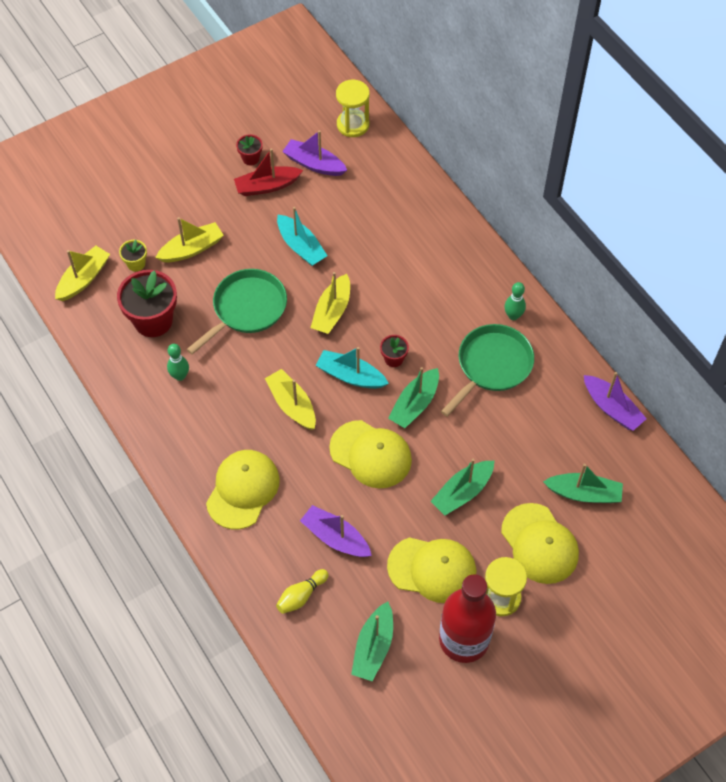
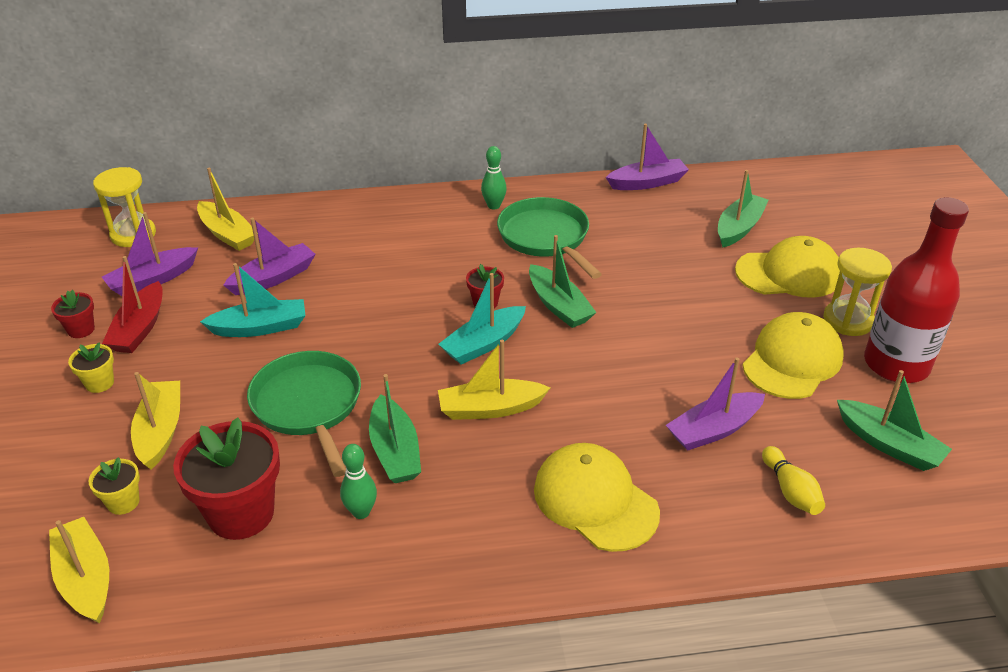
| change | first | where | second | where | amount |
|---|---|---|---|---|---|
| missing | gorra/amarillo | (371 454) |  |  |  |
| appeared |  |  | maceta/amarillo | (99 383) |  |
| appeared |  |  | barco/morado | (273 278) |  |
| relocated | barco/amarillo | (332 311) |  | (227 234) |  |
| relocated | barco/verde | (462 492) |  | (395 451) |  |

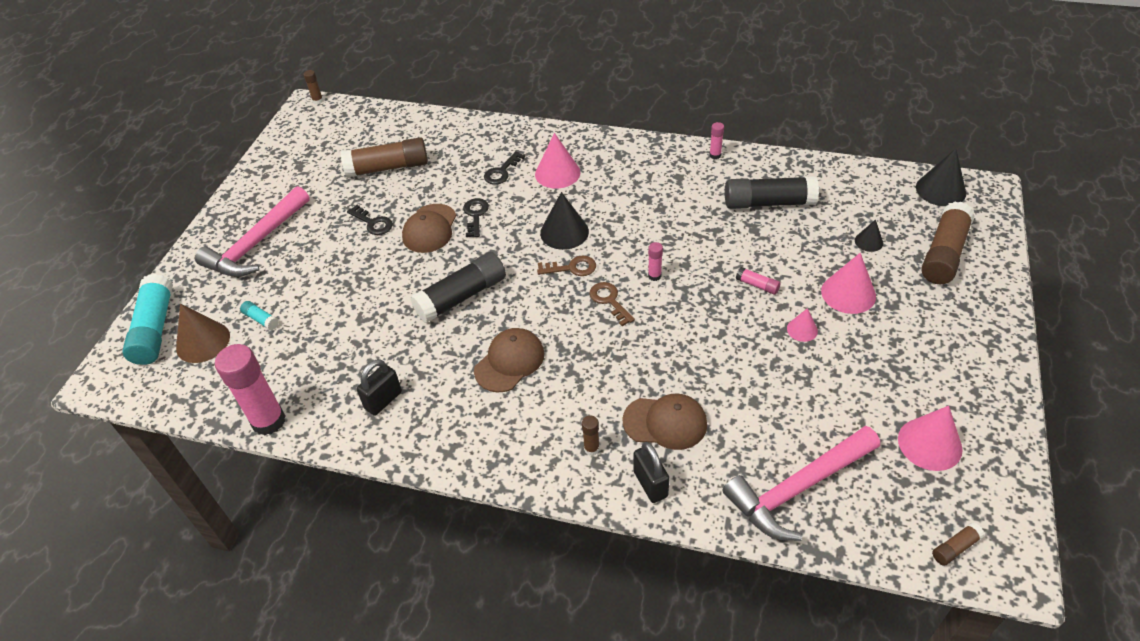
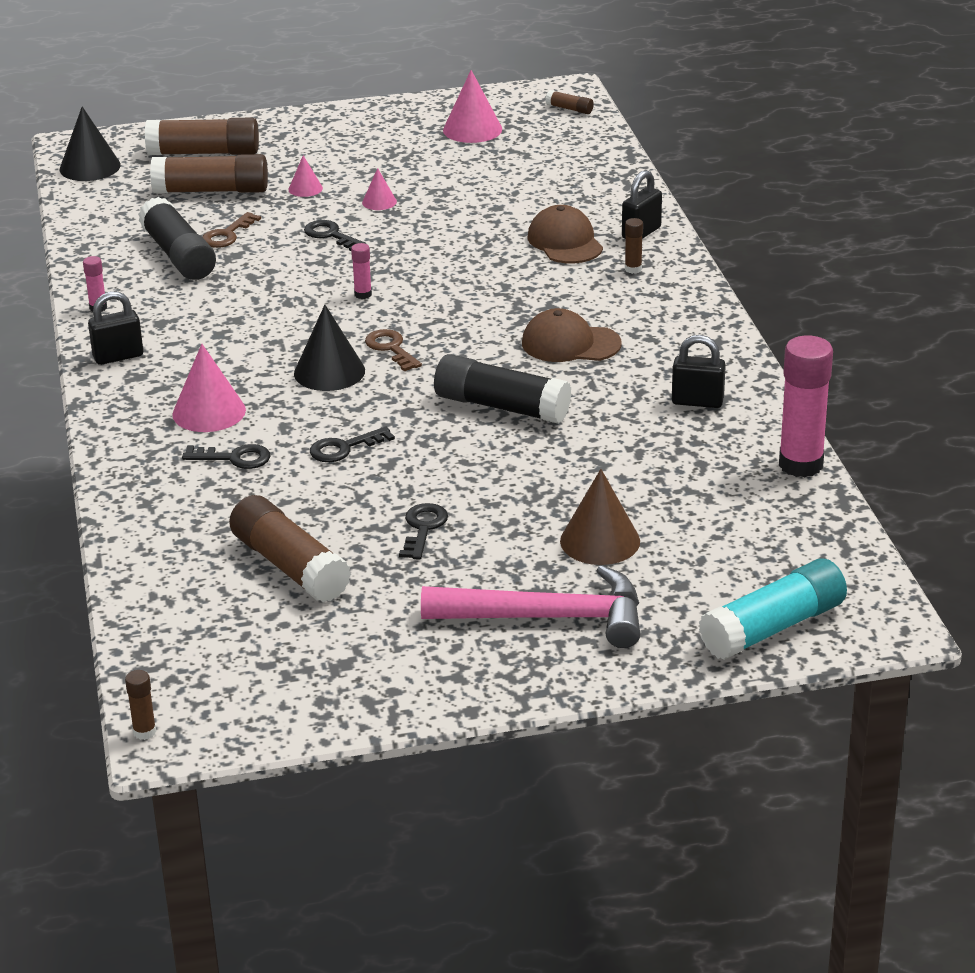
| change | first | where | second | where | amount |
|---|---|---|---|---|---|
| missing | barra de pegamento/turquesa | (261 319) |  |  |  |
| missing | gorra/marrón | (430 229) |  |  |  |
| missing | martillo/rosa | (798 488) |  |  |  |
| appeared |  |  | candado/negro | (118 356) |  |
| relocated | cono/marrón | (203 342) |  | (600 541) |  |
| relocated | llave/marrón | (609 301) |  | (227 235) |  |
| exchanged | barra de pegamento/rosa | (757 285) | llave/negro | (331 235) |  |
| exchanged | cono/negro | (868 241) | barra de pegamento/marrón | (211 191) |  |
| size | cono/rosa | (848 293) |  | (305 188) | x0.55 |

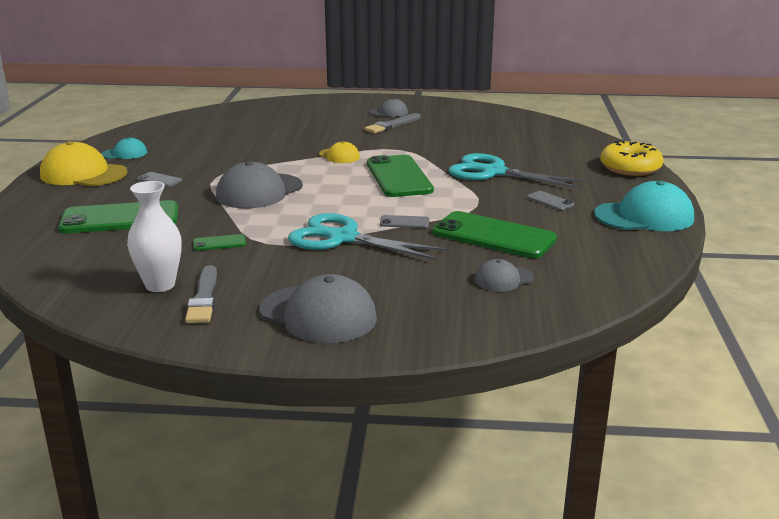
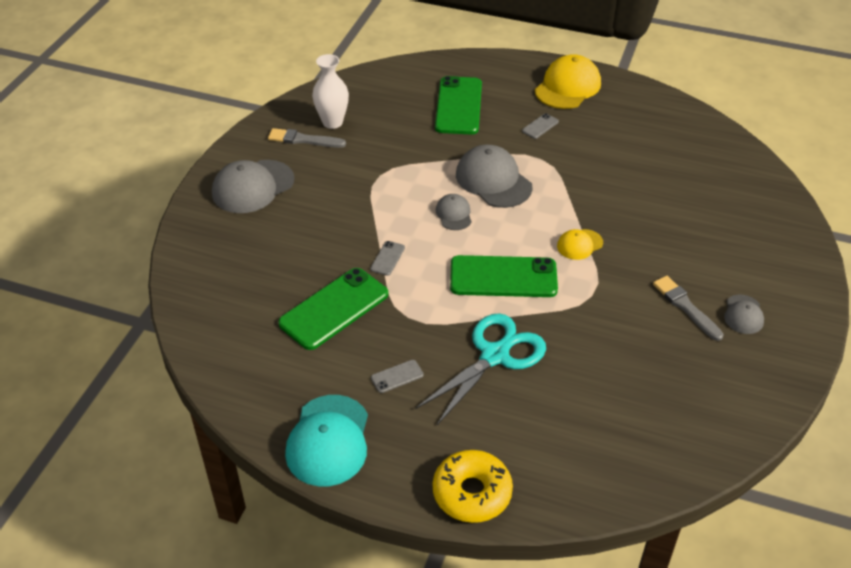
| change | first | where | second | where | amount |
|---|---|---|---|---|---|
| missing | gorra/turquesa | (125 153) |  |  |  |
| missing | móvil/verde | (219 243) |  |  |  |
| missing | tijeras/turquesa | (343 238) |  |  |  |
| relocated | gorra/gris | (503 279) |  | (454 214) |  |

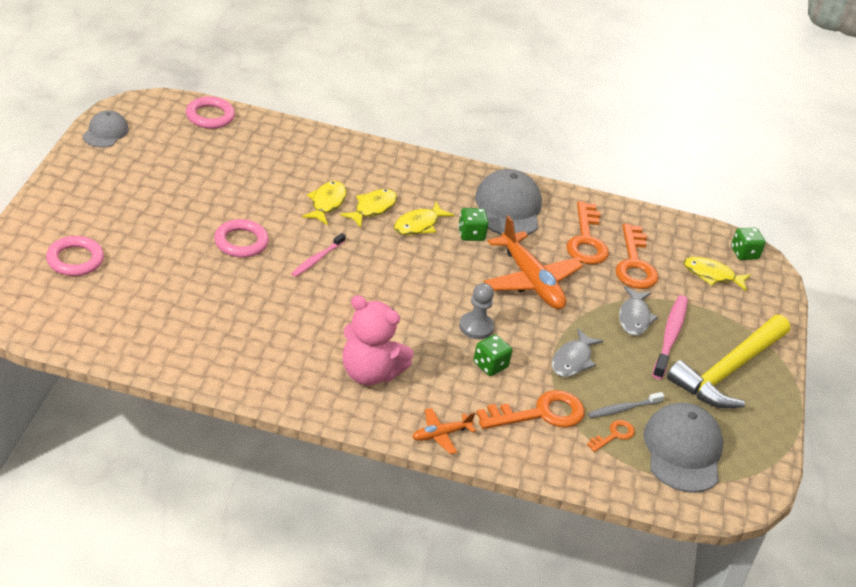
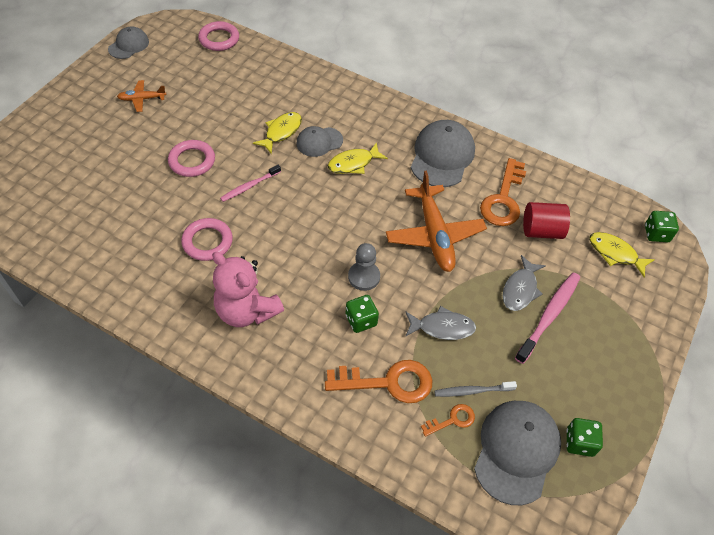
| change | first | where | second | where | amount |
|---|---|---|---|---|---|
| missing | martillo/amarillo | (729 371) |  |  |  |
| relocated | anillo/rosa | (75 260) |  | (207 242) |  |
| relocated | avión/naranja | (440 435) |  | (142 99) |  |
| relocated | dado/verde | (471 234) |  | (579 442) |  |
| exchanged | pez/amarillo | (373 208) | gorra/gris | (319 142) |  |
| exchanged | llave/naranja | (634 264) | cilindro/rojo | (541 230) |  |
| spun | pez/gris | (572 360) |  | (442 327) | 135 degrees counterclockwise |

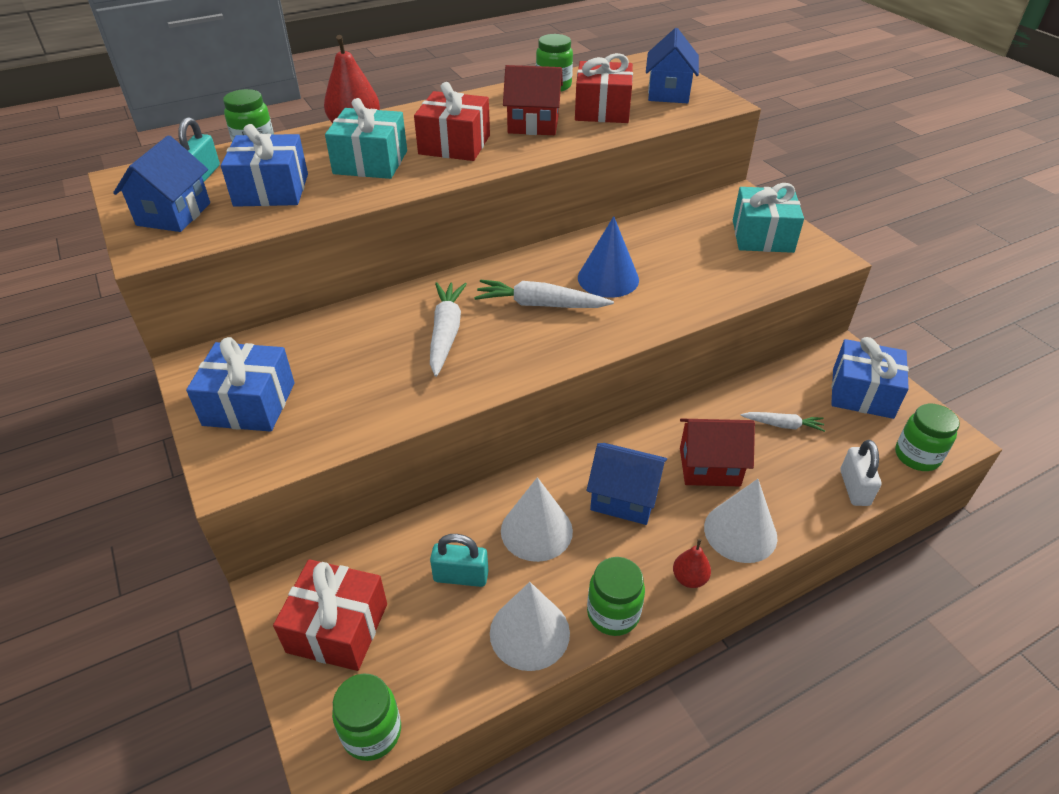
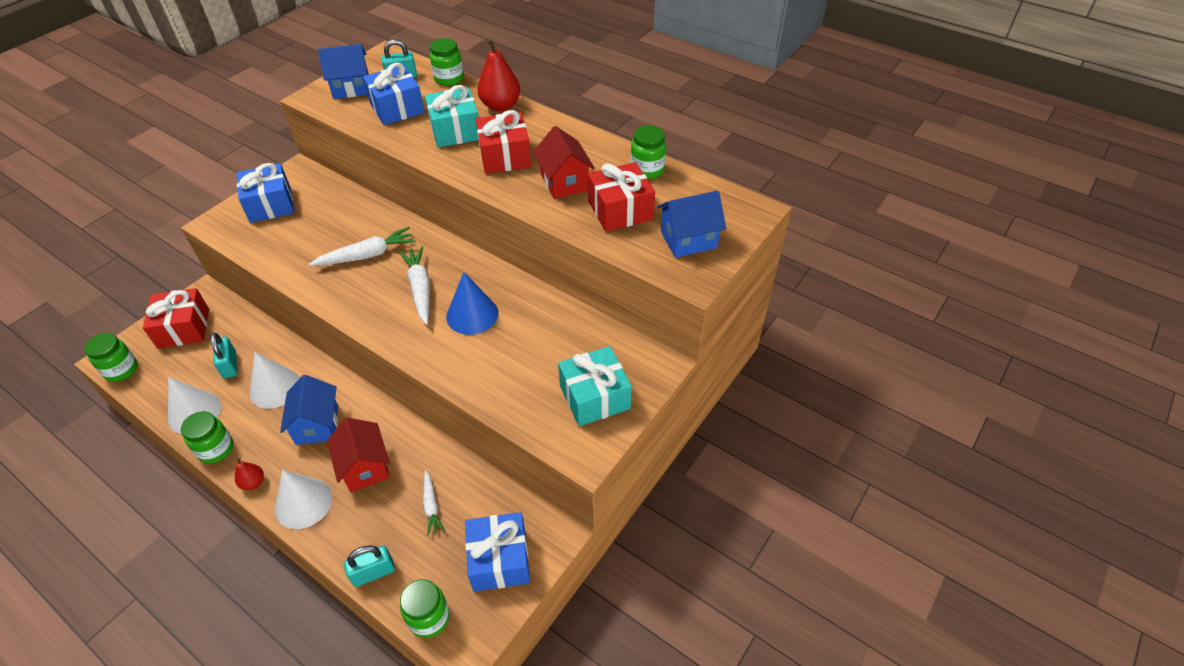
| change | first | where | second | where | amount |
|---|---|---|---|---|---|
| colour | candado/blanco | (854 488) | candado/turquesa | (373 572) |  |

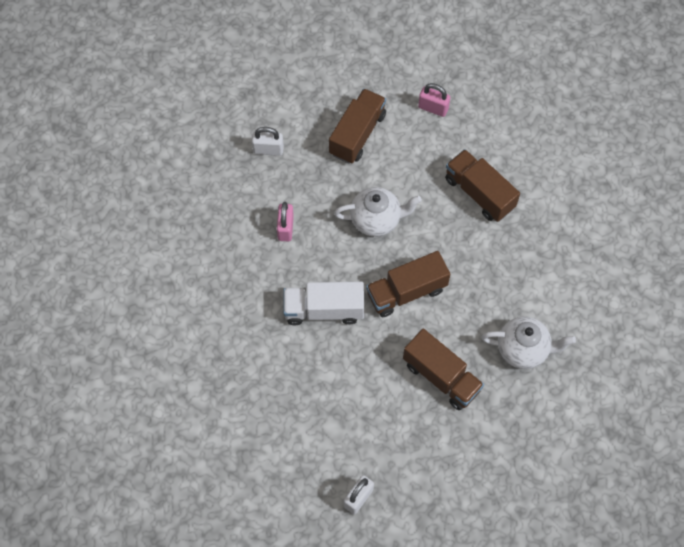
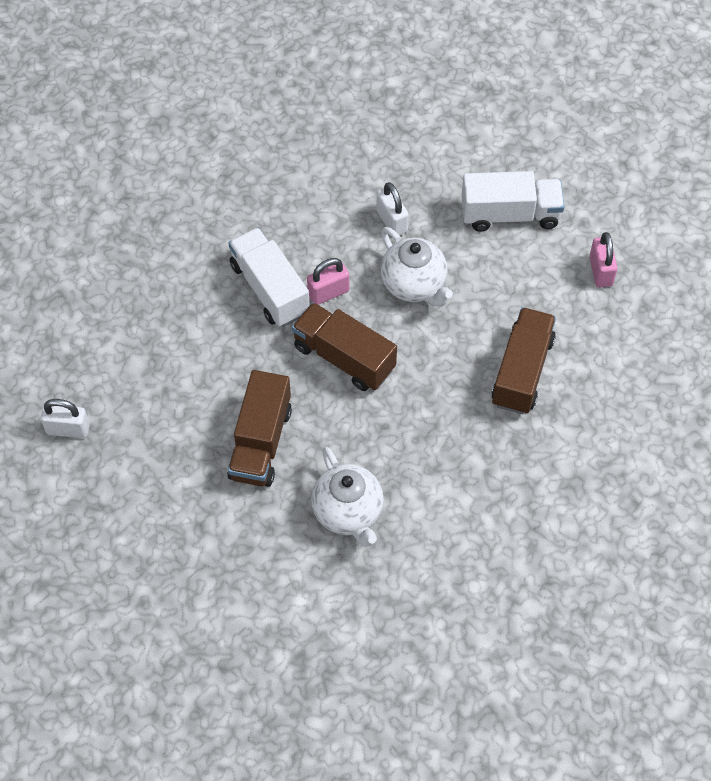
| change | first | where | second | where | amount |
|---|---|---|---|---|---|
| relocated | candado/blanco | (268 150) |  | (391 221) |  |
| relocated | candado/rosa | (285 228) |  | (328 293) |  |
| colour | camión/marrón | (357 134) | camión/blanco | (510 214) |  |

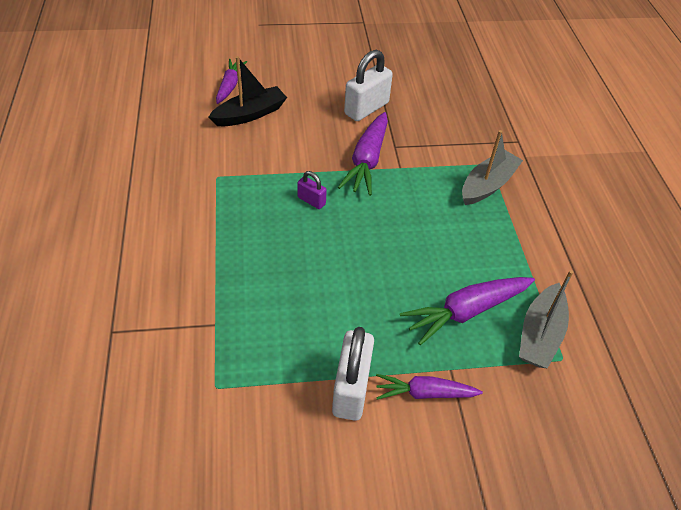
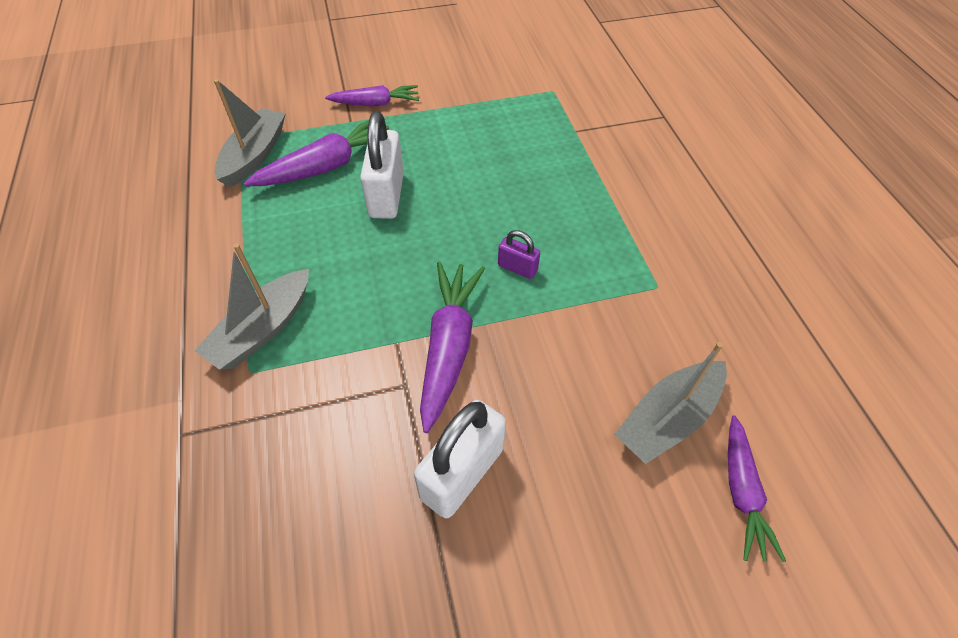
| change | first | where | second | where | amount |
|---|---|---|---|---|---|
| relocated | candado/blanco | (351 388) |  | (386 195) |  |
| colour | barco/negro | (250 114) | barco/gris | (668 418) |  |

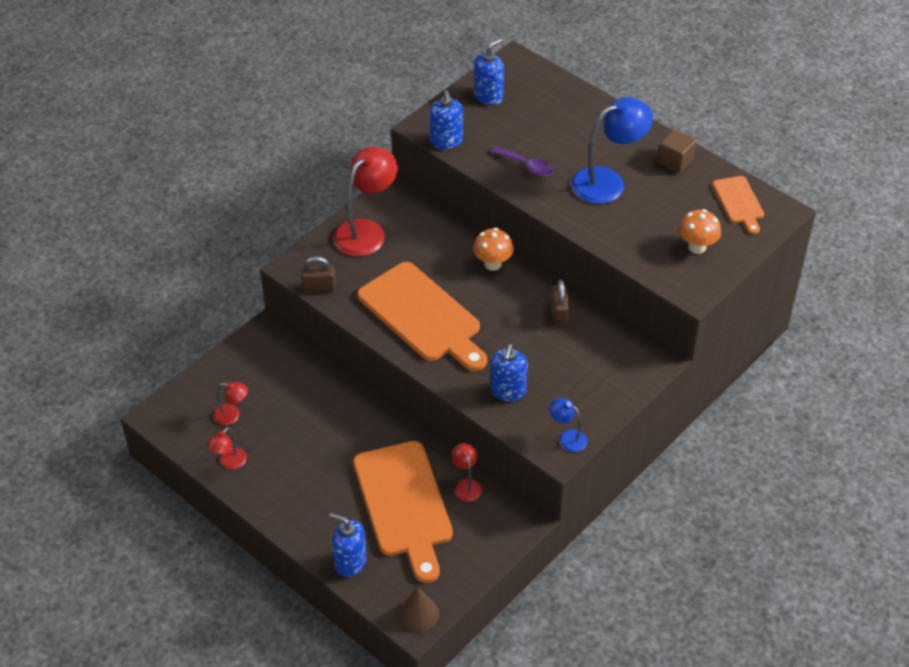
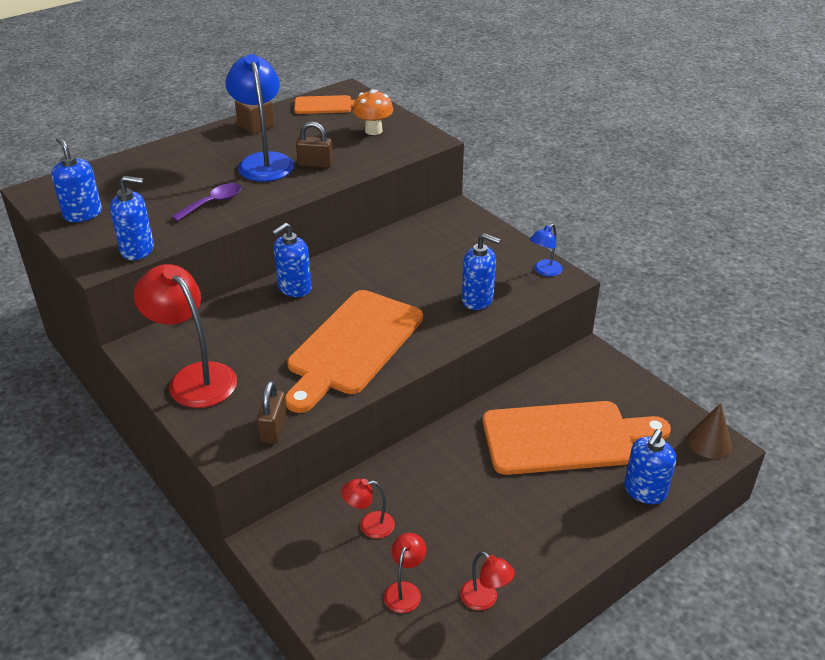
| change | first | where | second | where | amount |
|---|---|---|---|---|---|
| relocated | lámpara/rojo | (466 485) |  | (369 525) |  |
| relocated | candado/marrón | (559 314) |  | (315 164) |  |
| exchanged | seta/naranja | (493 264) | dispensador de jabón/azul | (294 288) |  |
| spun | tabla de cortar/naranja | (423 316) |  | (353 346) | 150 degrees clockwise |

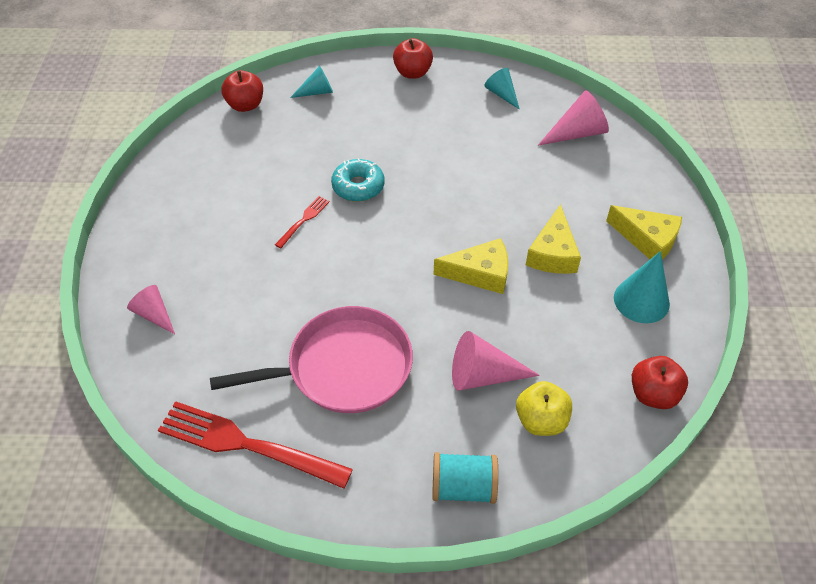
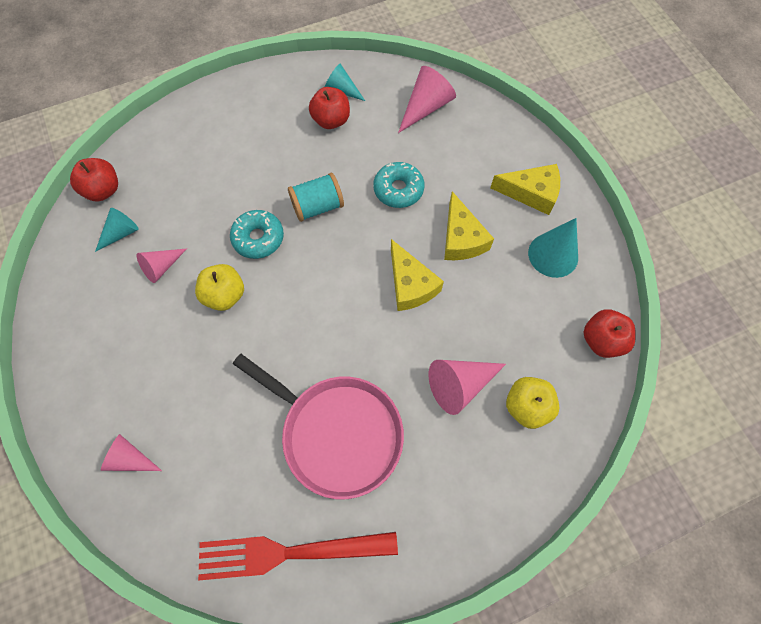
| change | first | where | second | where | amount |
|---|---|---|---|---|---|
| appeared |  |  | cono/rosa | (161 267) |  |
| appeared |  |  | rosquilla/turquesa | (398 190) |  |
| relocated | cono/turquesa | (317 92) |  | (121 233) |  |
| relocated | manzana/rojo | (412 73) |  | (331 120) |  |
| relocated | carrete/turquesa | (463 487) |  | (317 206) |  |
| exchanged | tenedor/rojo | (303 220) | manzana/amarillo | (225 295) |  |
| spun | sartén/rosa | (343 367) |  | (337 433) | 75 degrees clockwise |
| spun | queso/amarillo | (480 273) |  | (410 285) | 90 degrees clockwise |

